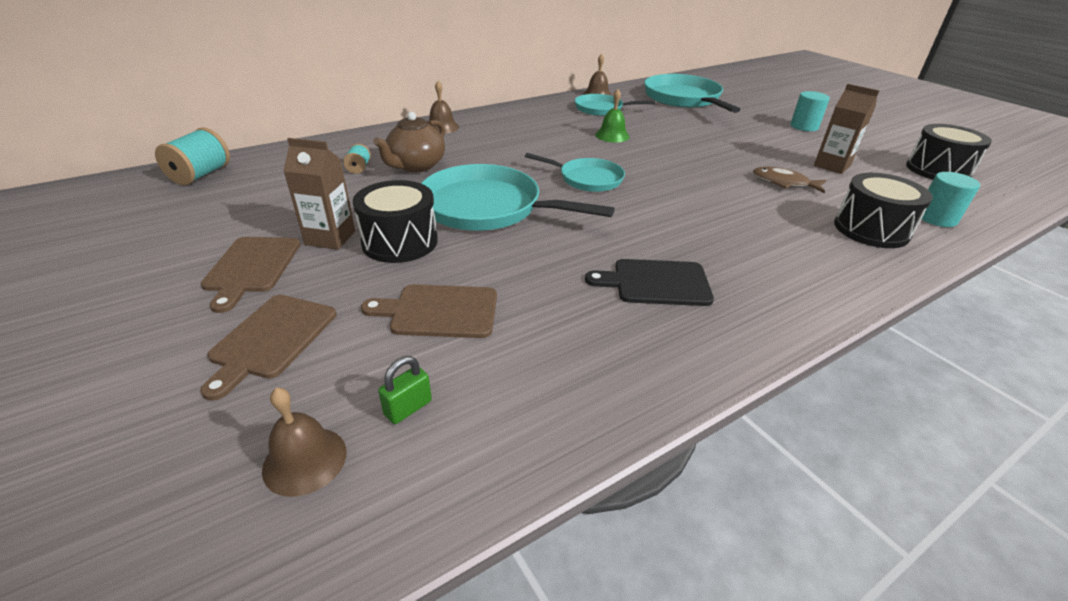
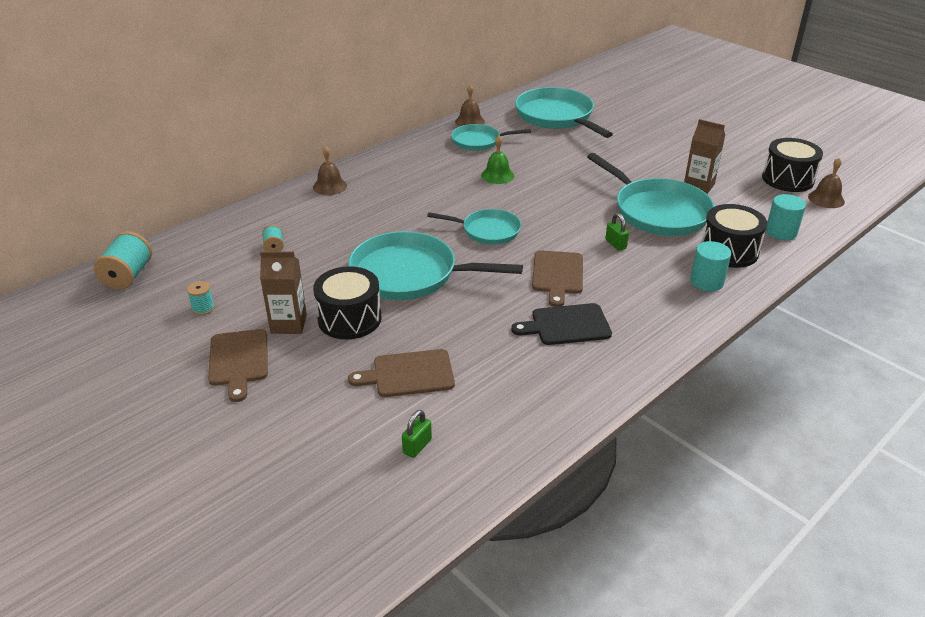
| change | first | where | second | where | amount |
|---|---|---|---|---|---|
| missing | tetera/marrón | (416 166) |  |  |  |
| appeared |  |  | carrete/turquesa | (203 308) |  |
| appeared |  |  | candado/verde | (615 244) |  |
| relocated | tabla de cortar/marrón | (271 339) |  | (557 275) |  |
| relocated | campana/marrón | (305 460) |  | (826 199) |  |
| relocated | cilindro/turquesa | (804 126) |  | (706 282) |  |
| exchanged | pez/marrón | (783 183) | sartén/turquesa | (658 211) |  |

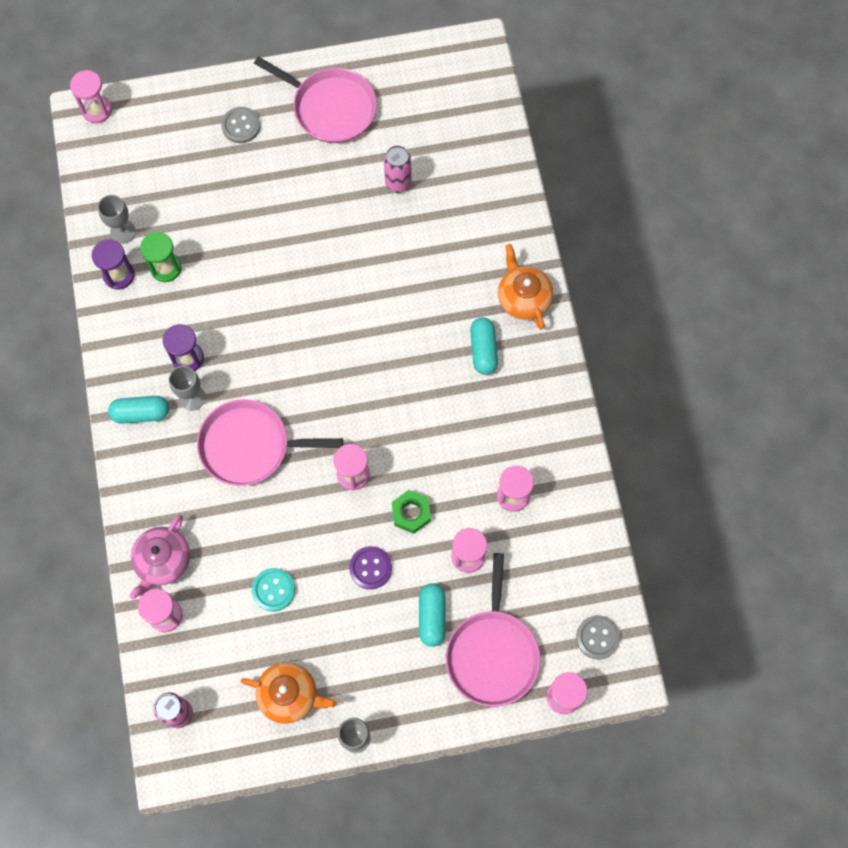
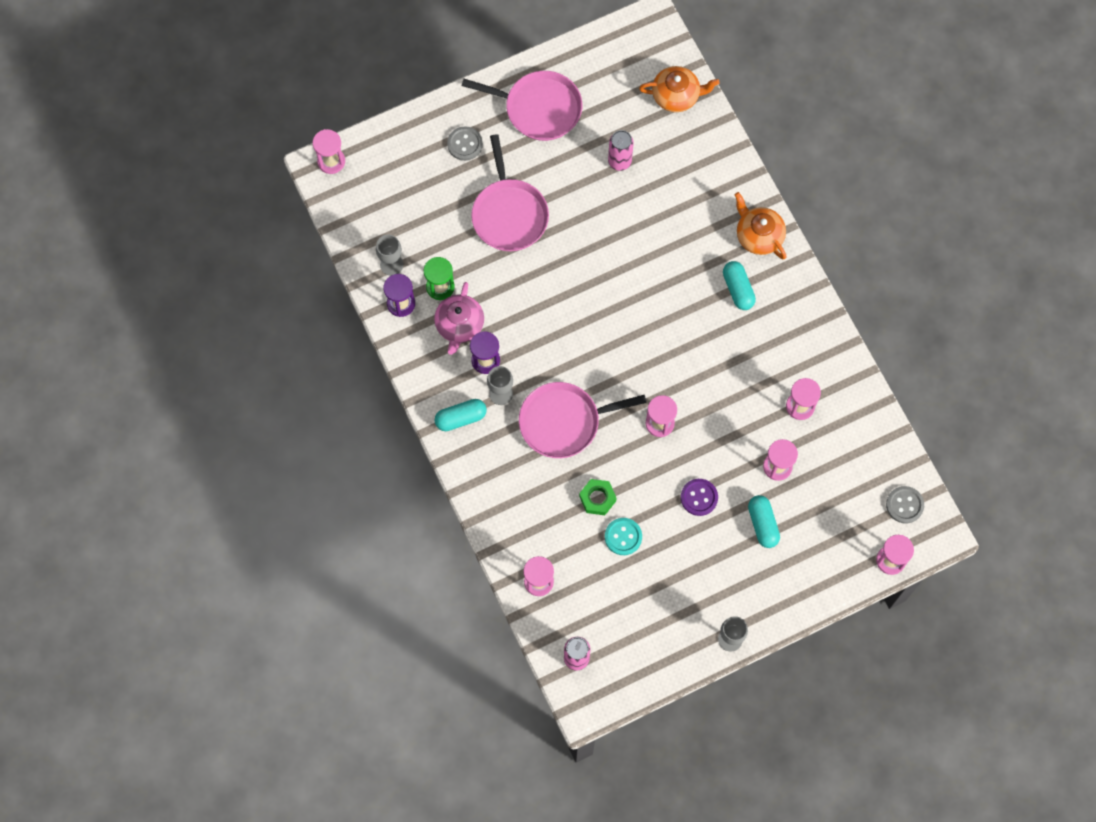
| change | first | where | second | where | amount |
|---|---|---|---|---|---|
| relocated | tetera/rosa | (163 561) |  | (459 325) |  |
| relocated | tetera/naranja | (289 695) |  | (676 95) |  |
| relocated | tuerca/verde | (411 513) |  | (597 498) |  |
| relocated | sartén/rosa | (492 653) |  | (509 214) |  |

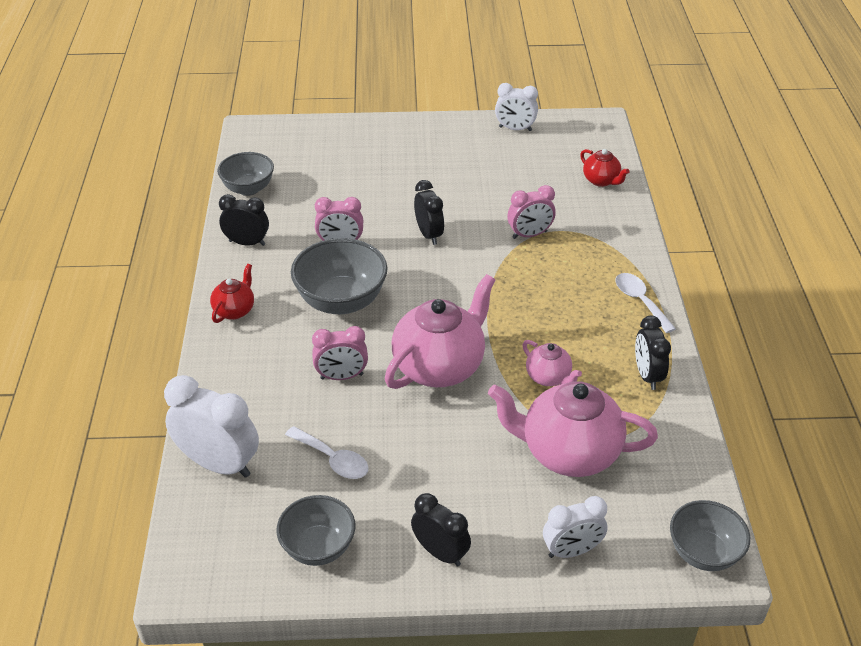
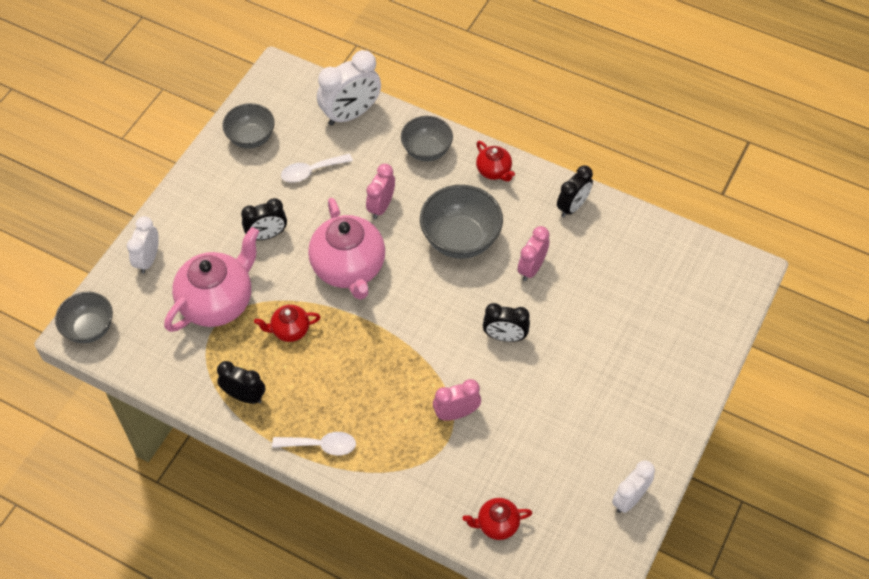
| change | first | where | second | where | amount |
|---|---|---|---|---|---|
| relocated | cuenco/gris | (248 189) |  | (426 150) |  |
| relocated | despertador/negro | (440 552) |  | (267 235) |  |
| colour | tetera/rosa | (549 377) | tetera/rojo | (289 330) |  |
| spun | despertador/rosa | (529 235) |  | (456 413) | 60 degrees clockwise |

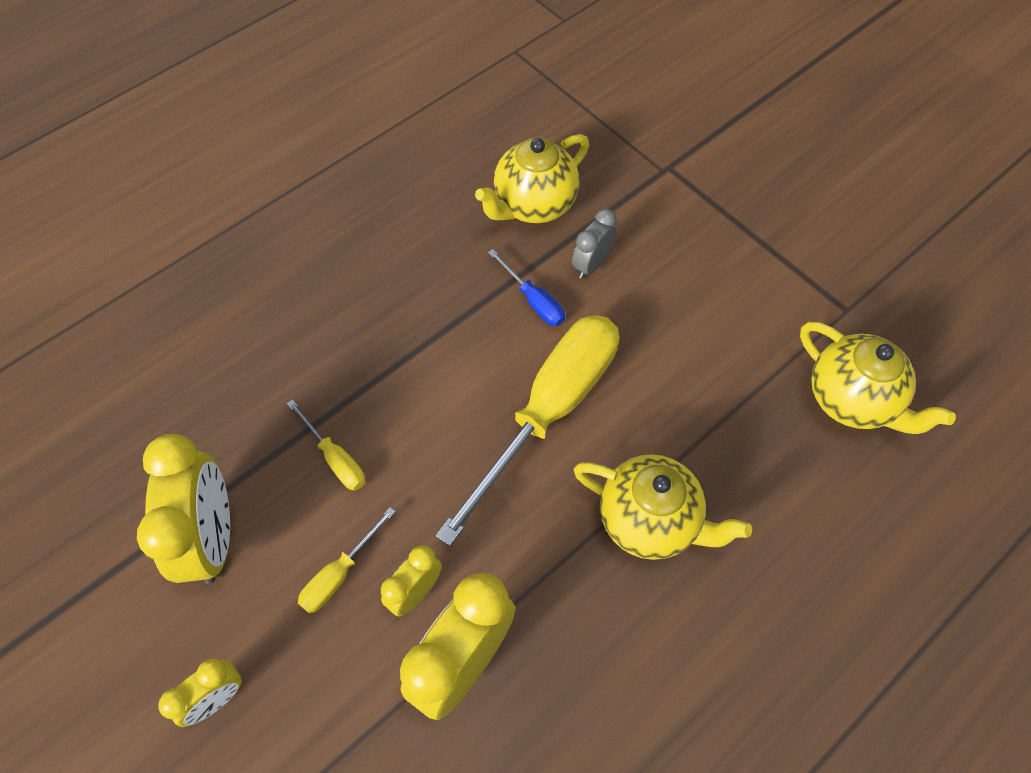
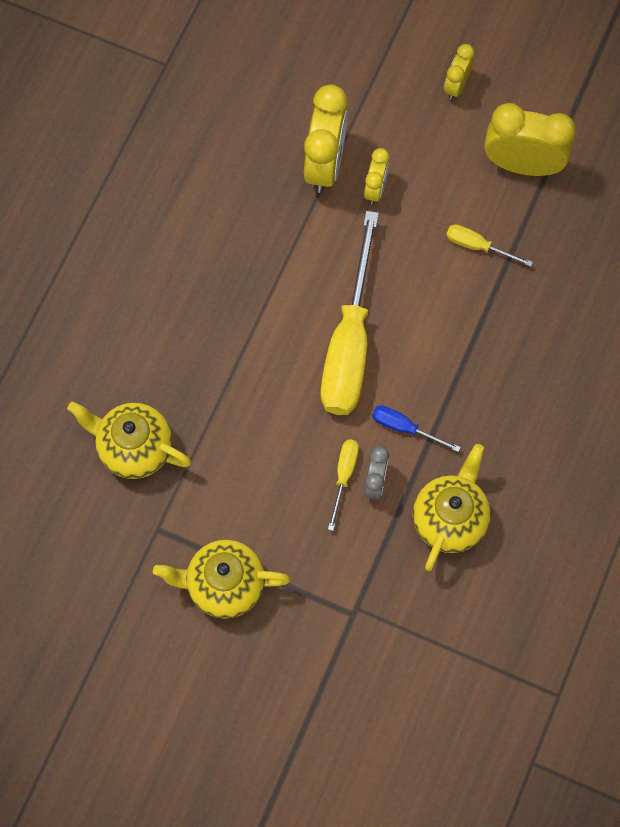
| change | first | where | second | where | amount |
|---|---|---|---|---|---|
| relocated | destornillador/amarillo | (339 574) |  | (344 476) |  |
| relocated | tetera/amarillo | (649 521) |  | (224 585) |  |
| spun | despertador/amarillo | (212 537) |  | (522 165) | 135 degrees clockwise |

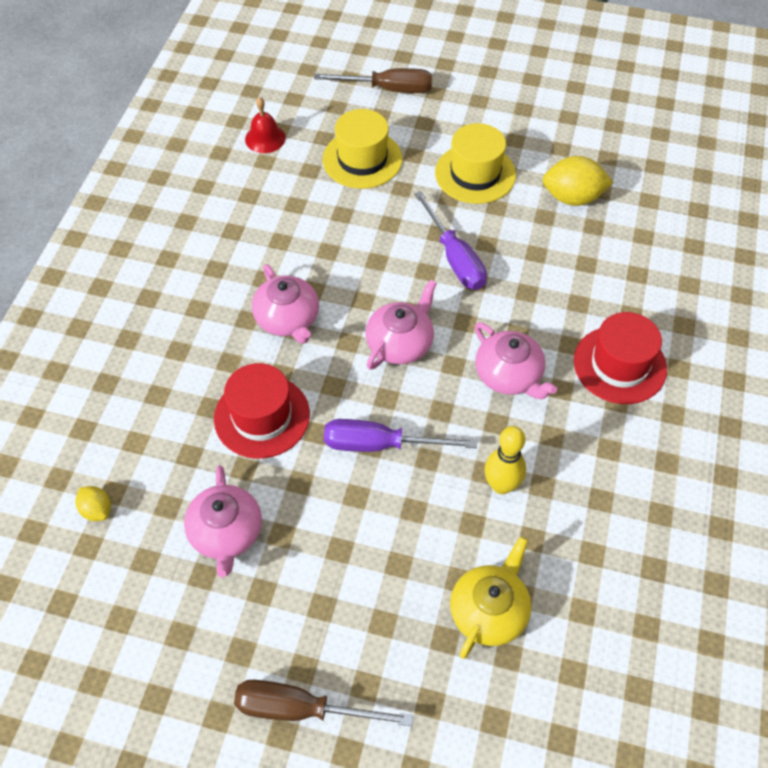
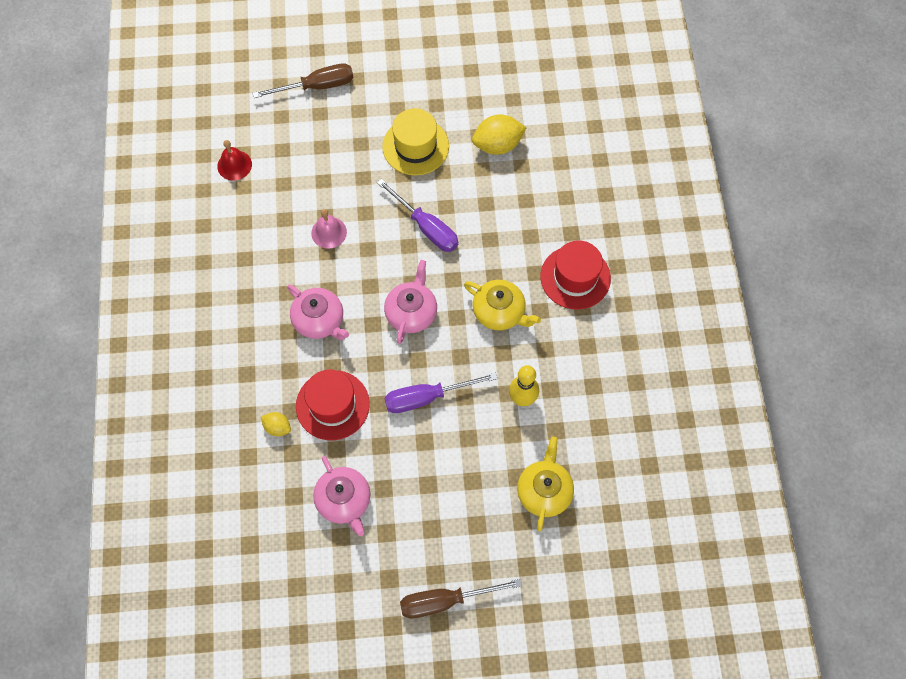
| change | first | where | second | where | amount |
|---|---|---|---|---|---|
| missing | sombrero/amarillo | (362 159) |  |  |  |
| appeared |  |  | campana/rosa | (329 232) |  |
| relocated | limón/amarillo | (97 510) |  | (277 427) |  |
| colour | tetera/rosa | (509 375) | tetera/amarillo | (499 312) |  |

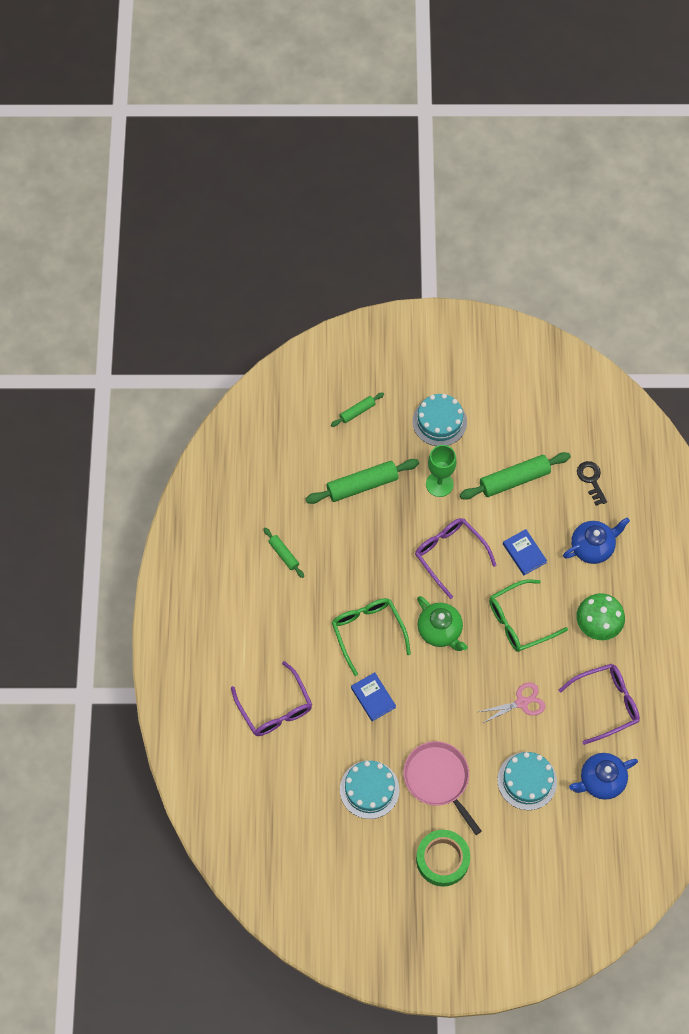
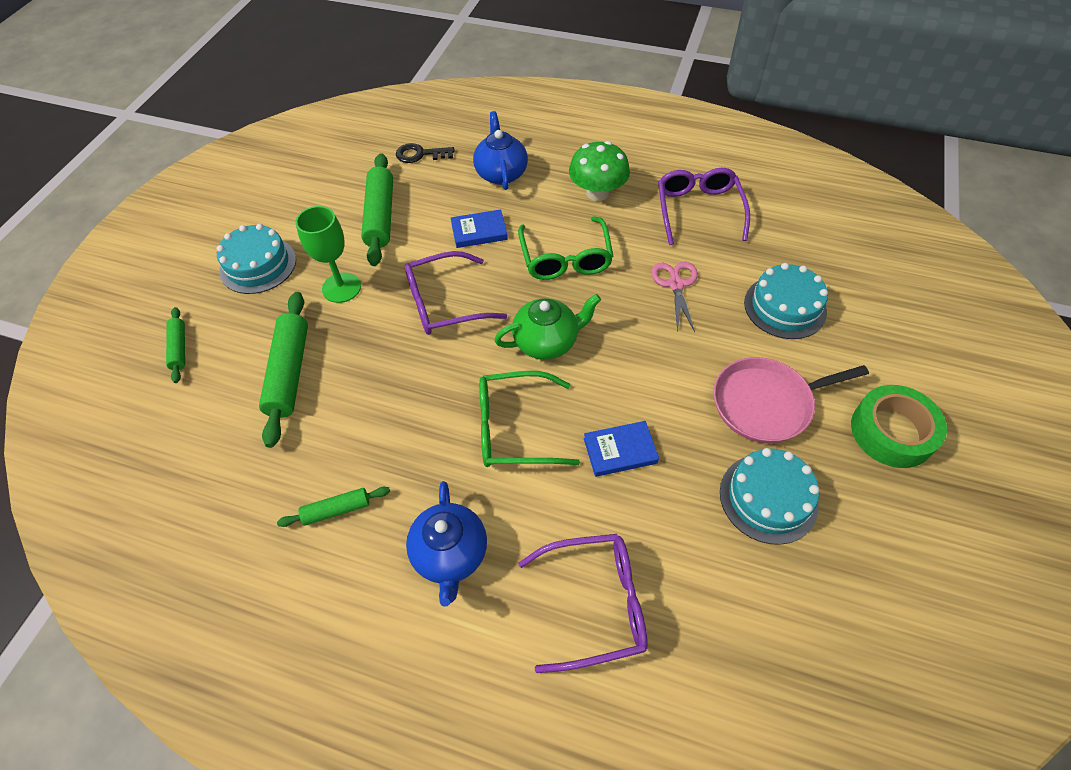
| change | first | where | second | where | amount |
|---|---|---|---|---|---|
| relocated | tetera/azul | (600 781) |  | (450 554) |  |

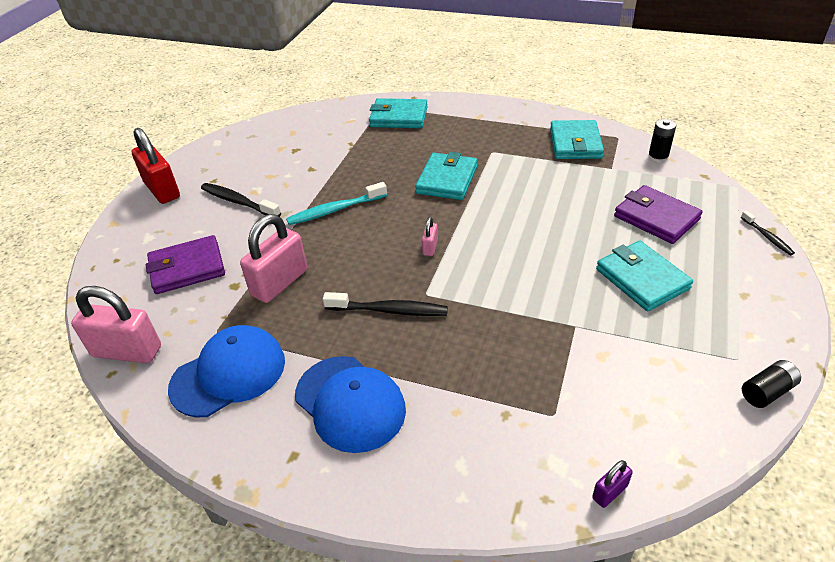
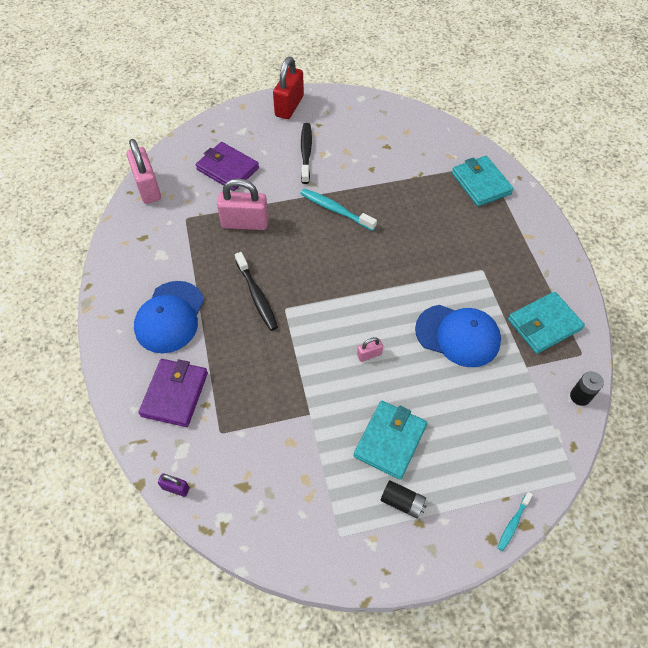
| change | first | where | second | where | amount |
|---|---|---|---|---|---|
| missing | cartera/turquesa | (447 180) |  |  |  |
| relocated | gorra/azul | (228 374) |  | (458 335) |  |
| relocated | candado/rosa | (430 247) |  | (369 355) |  |
| relocated | cartera/morado | (656 218) |  | (175 394) |  |
| relocated | pila/negro | (767 392) |  | (402 502) |  |
| colour | cepillo de dientes/negro | (767 237) | cepillo de dientes/turquesa | (513 523) |  |

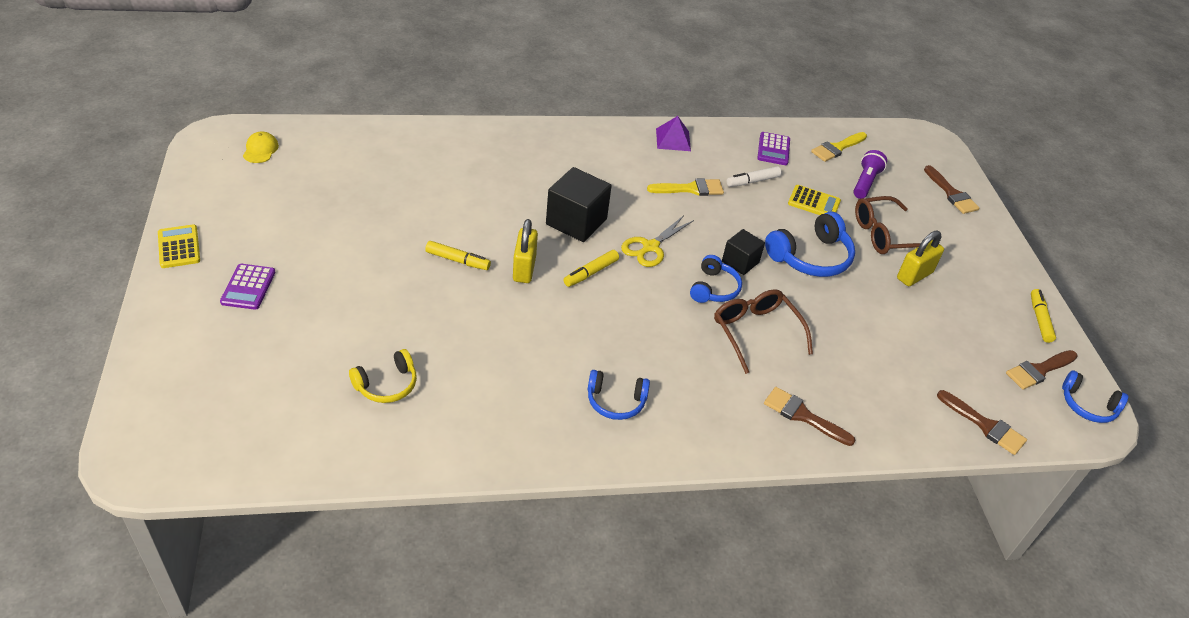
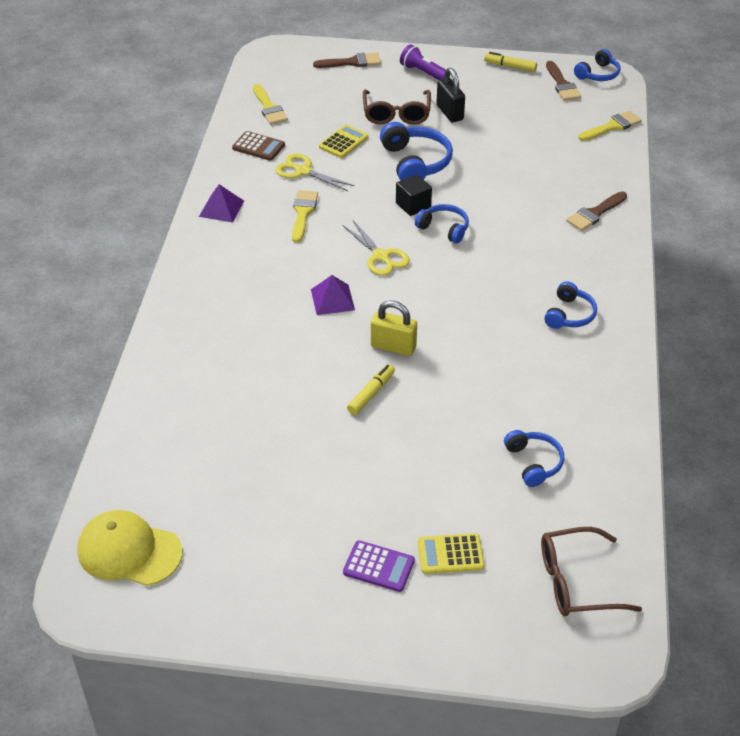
| change | first | where | second | where | amount |
|---|---|---|---|---|---|
| missing | rotulador/amarillo | (591 273) |  |  |  |
| relocated | calculadora/amarillo | (179 247) |  | (450 554) |  |
| relocated | gafas/marrón | (756 333) |  | (577 582) |  |
| relocated | lámpara de mano/morado | (865 182) |  | (423 73) |  |
| exchanged | cubo/negro | (576 222) | pirámide/morado | (332 299) |  |
| exchanged | rotulador/blanco | (753 181) | tijeras/amarillo | (303 171) |  |
| colour | auriculares/amarillo | (387 385) | auriculares/azul | (534 462) |  |
| colour | calculadora/morado | (773 149) | calculadora/marrón | (258 147) |  |
| colour | candado/amarillo | (914 275) | candado/negro | (450 113) |  |
| colour | pincel/marrón | (985 425) | pincel/amarillo | (612 126) |  |
| size | gorra/amarillo | (260 150) |  | (129 551) | x1.94 |

